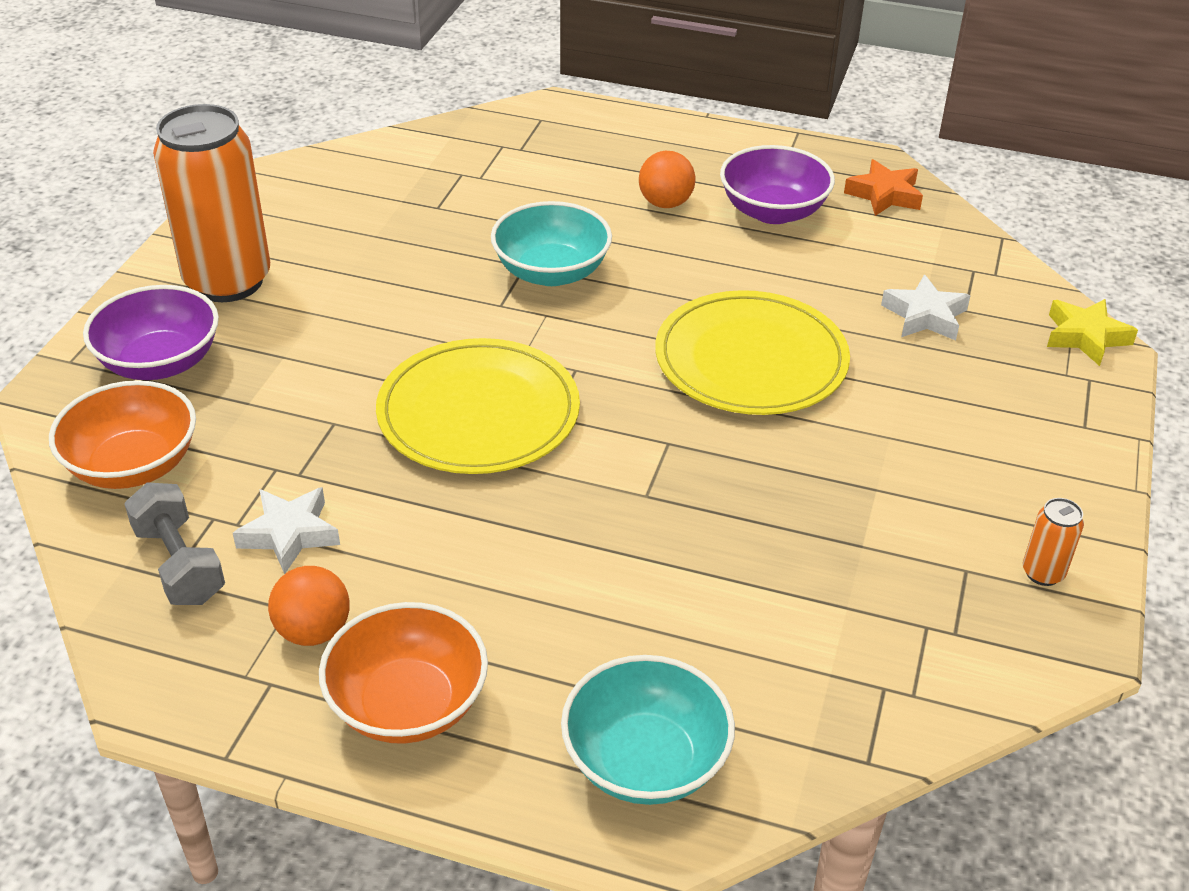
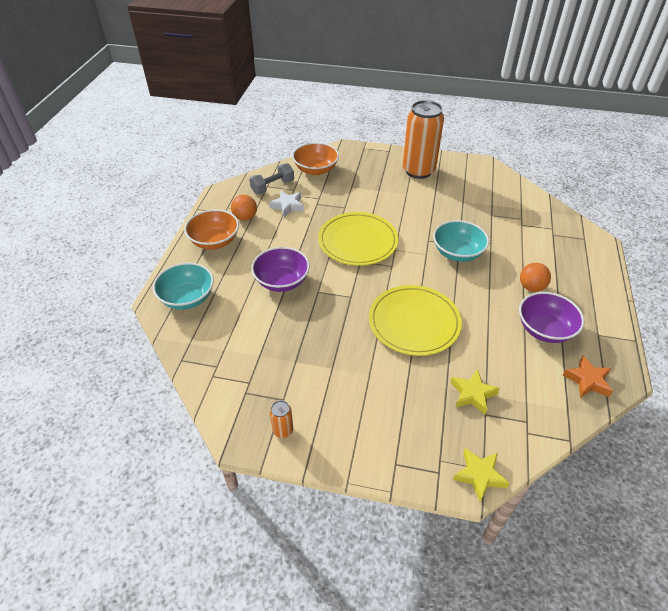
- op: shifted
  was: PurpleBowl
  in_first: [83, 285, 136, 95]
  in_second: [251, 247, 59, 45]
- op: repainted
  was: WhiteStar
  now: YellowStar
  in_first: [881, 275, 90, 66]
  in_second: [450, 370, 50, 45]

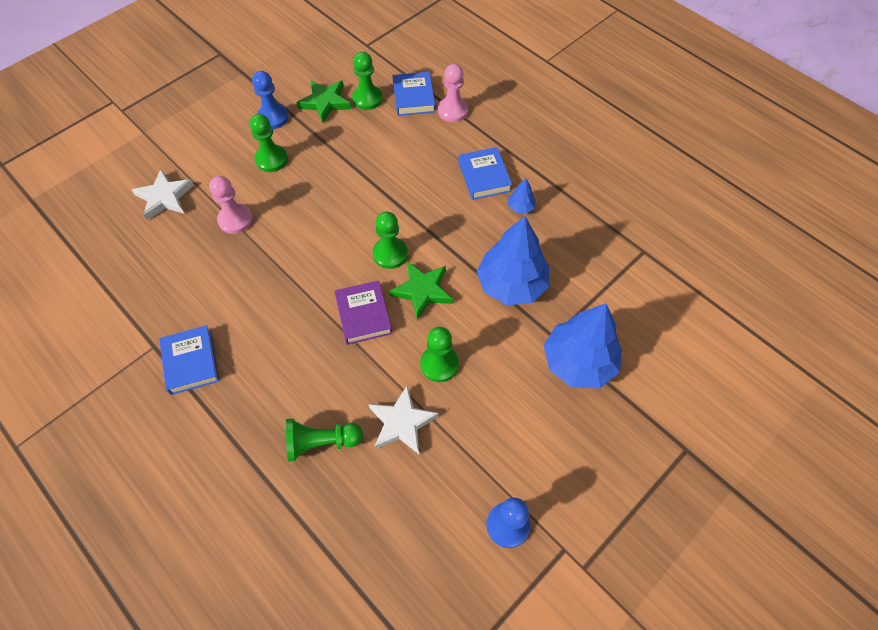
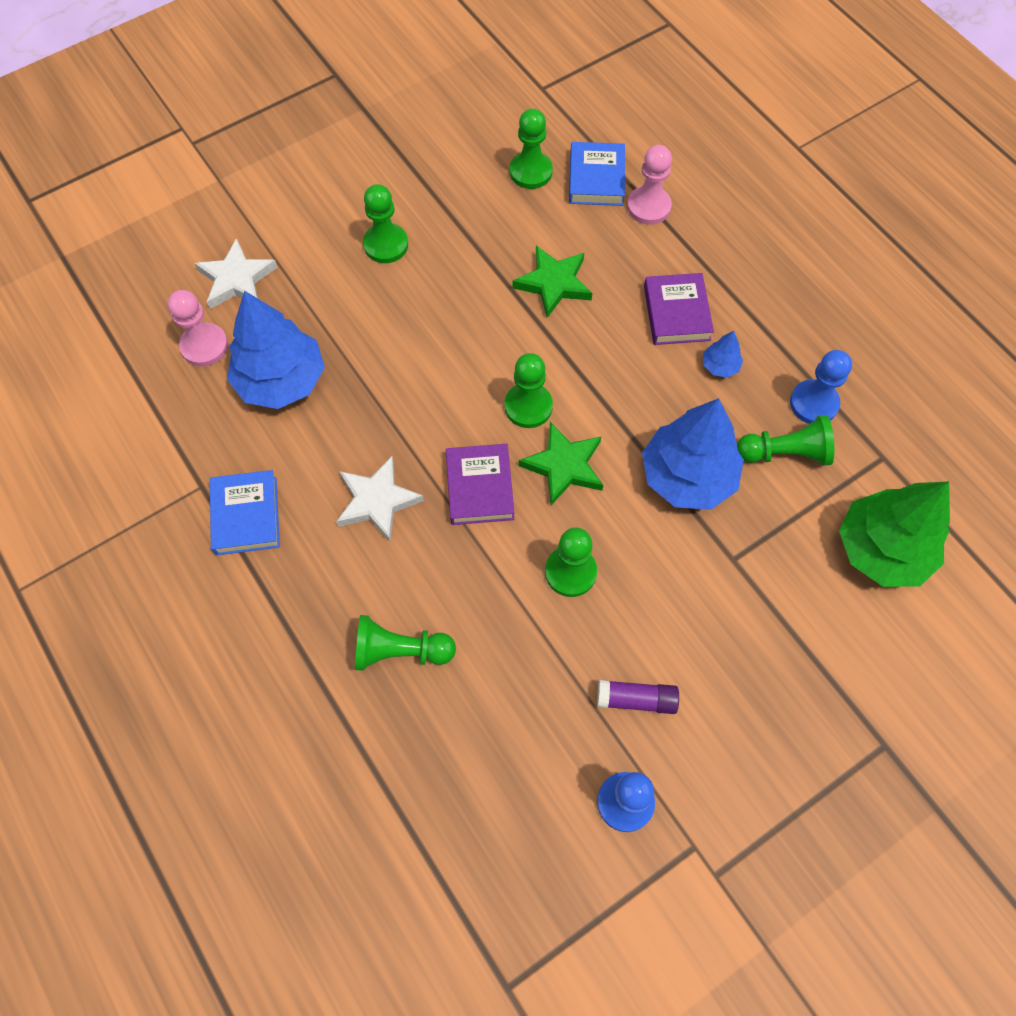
- op: shifted
  was: PinkPawn
  in_first: [209, 176, 44, 58]
  in_second: [168, 290, 60, 76]
- op: shifted
  was: BluePawn
  in_first: [252, 71, 37, 58]
  in_second: [790, 350, 62, 74]
- op: shifted
  was: GreenStar
  in_first: [297, 80, 54, 43]
  in_second: [512, 246, 80, 72]
- op: shifted
  was: WhiteStar
  in_first: [369, 385, 70, 69]
  in_second: [336, 456, 88, 86]
- op: repainted
  was: BlueBook
  now: PurpleBook
  in_first: [458, 147, 54, 53]
  in_second: [644, 273, 70, 72]
- op: shifted
  was: BlueTree
  in_first: [544, 303, 78, 85]
  in_second: [227, 291, 98, 118]
- op: new
  now: PurpleGlueStick
  in_second: [597, 680, 82, 34]
- op: new
  now: GreenPawn
  in_second: [737, 415, 97, 51]
- op: new
  now: GreenTree
  in_second: [839, 482, 111, 105]

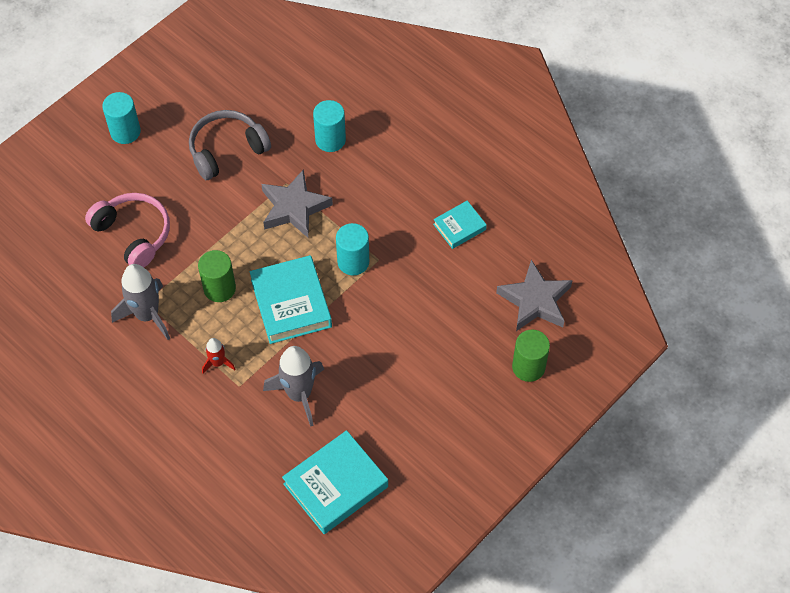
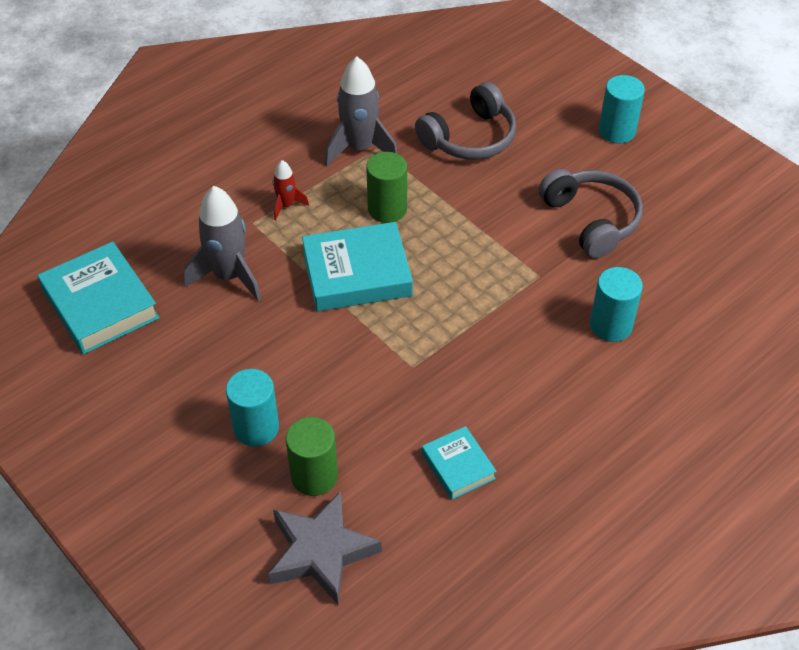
- op: repainted
  was: PinkHeadphones
  now: GreyHeadphones
  in_first: [85, 193, 85, 74]
  in_second: [415, 82, 101, 78]
- op: gone
  was: GreyStar
  in_first: [261, 169, 72, 69]
- op: shifted
  was: TurquoiseCylinder
  in_first: [336, 223, 33, 52]
  in_second: [226, 369, 53, 78]
- op: shifted
  was: GreenCylinder
  in_first: [512, 330, 38, 52]
  in_second: [286, 417, 52, 79]

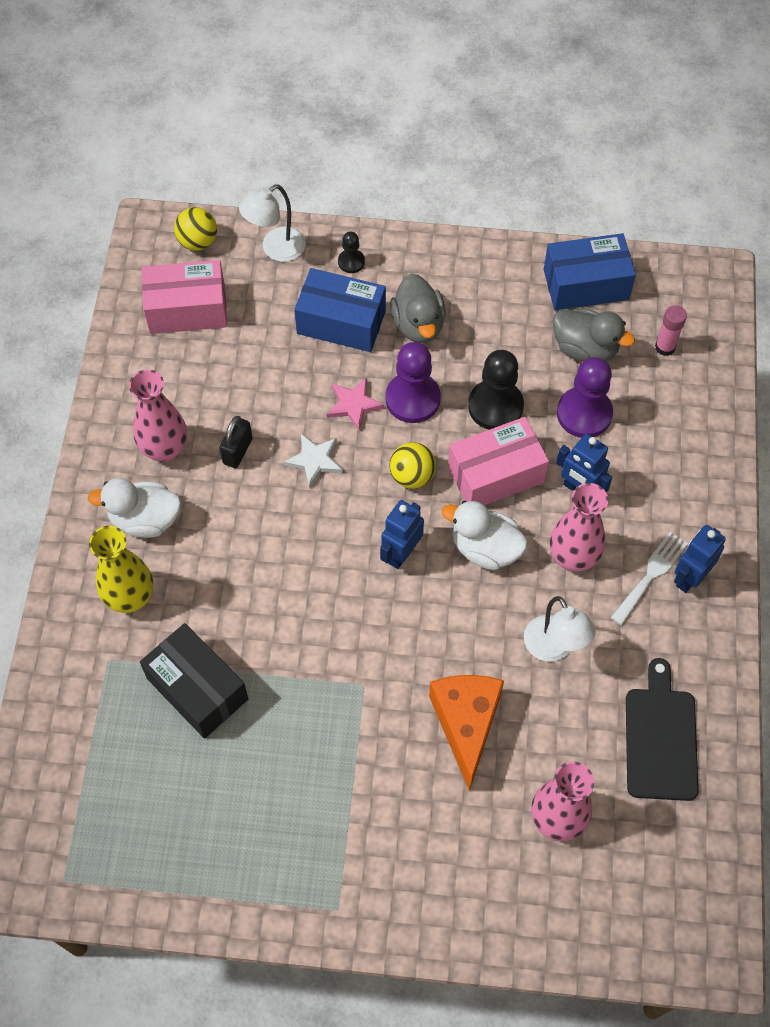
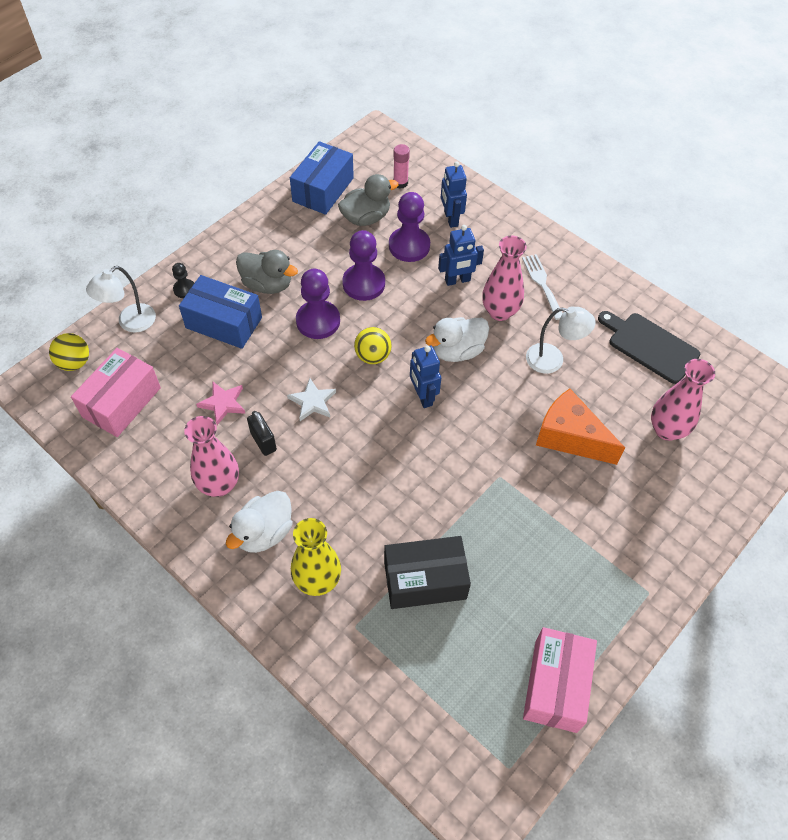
- op: rotated
  was: WhiteLamp
  in_first: [239, 185, 67, 77]
  in_second: [86, 266, 70, 67]
  clockwise: 45
- op: rotated
  was: BlueBox
  in_first: [294, 268, 92, 84]
  in_second: [179, 275, 83, 74]
  clockwise: 60
- op: shifted
  was: PinkStar
  in_first: [327, 378, 57, 52]
  in_second: [196, 382, 50, 43]
- op: shifted
  was: PinkBox
  in_first: [448, 417, 101, 88]
  in_second: [523, 627, 74, 106]
- op: repainted
  was: BlackPawn
  now: PurplePawn
  in_first: [468, 350, 56, 80]
  in_second: [342, 230, 43, 71]
- op: shifted
  was: BlueRobot
  in_first: [674, 525, 52, 68]
  in_second: [441, 161, 26, 67]

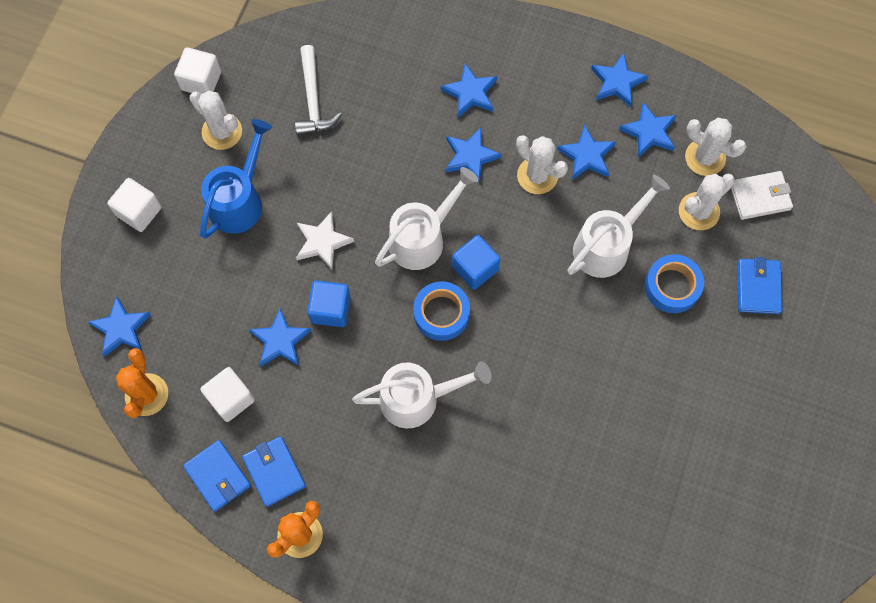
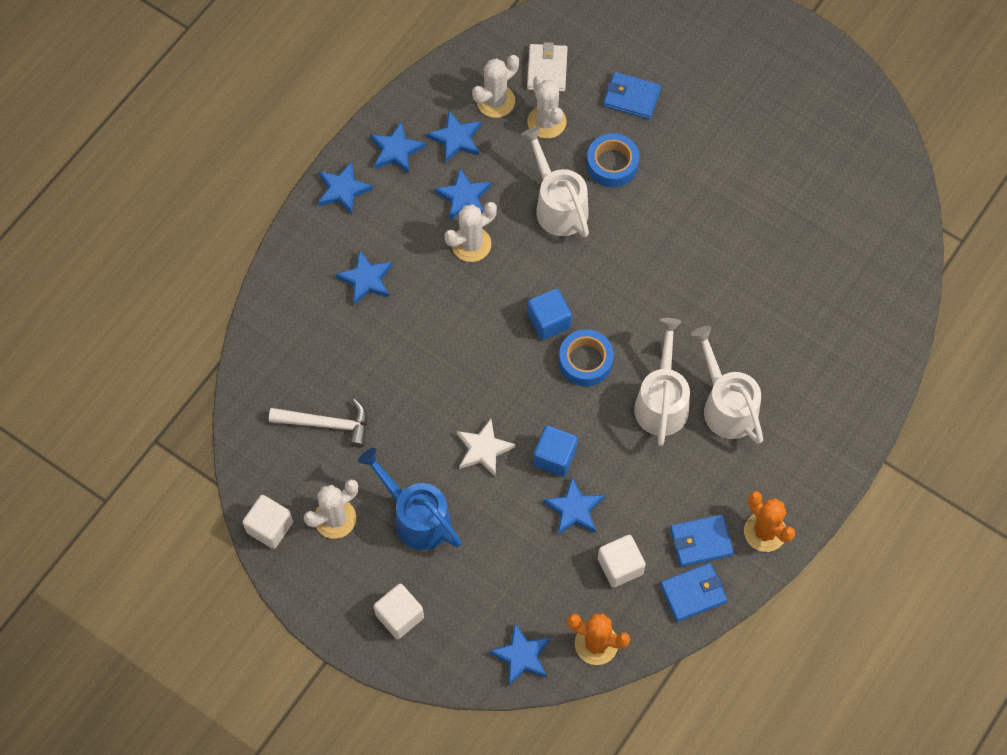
- op: shifted
  was: WhiteWateringCan
  in_first: [375, 167, 104, 103]
  in_second: [691, 326, 72, 118]
- op: shifted
  was: BlueStar
  in_first: [445, 128, 57, 56]
  in_second: [318, 162, 55, 53]

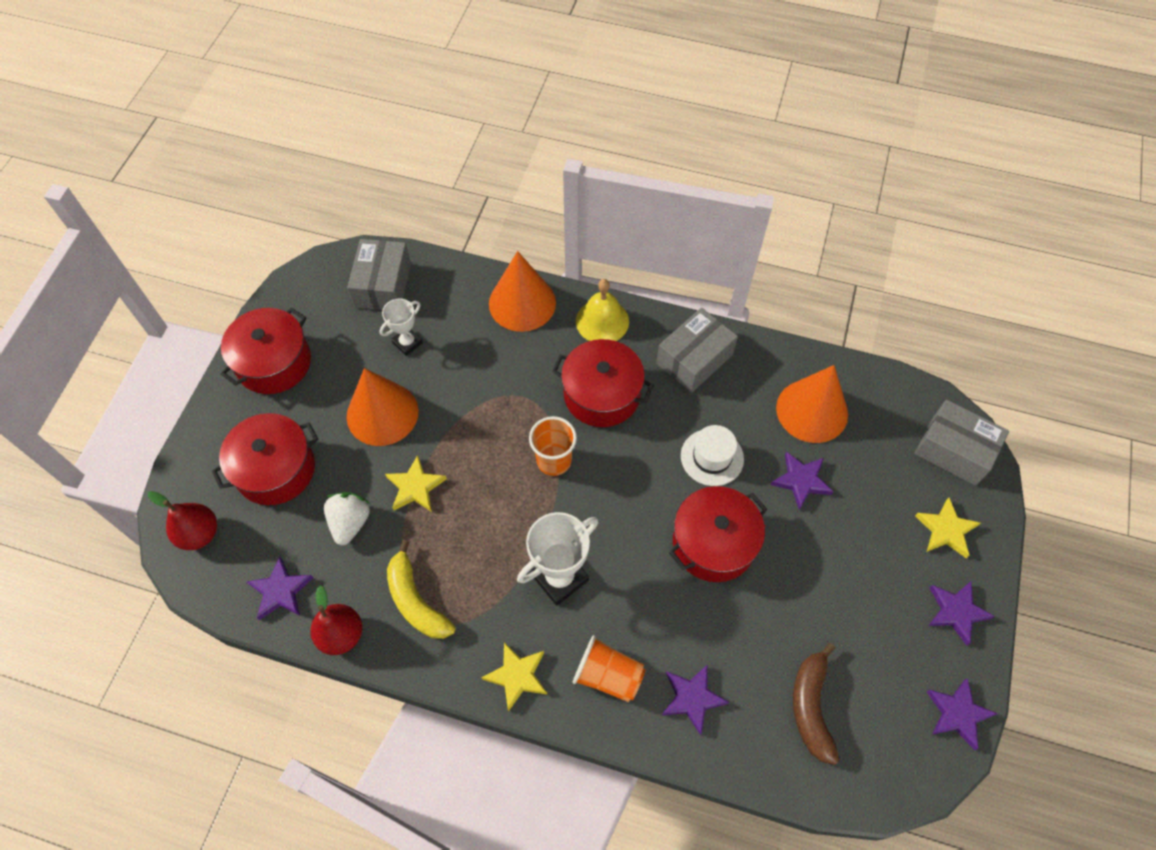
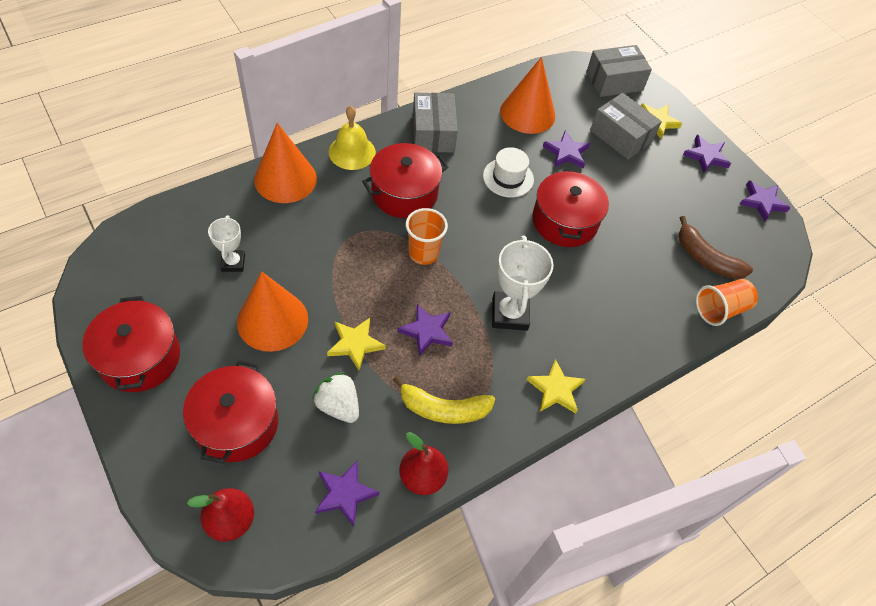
- op: shifted
  was: GreyBox
  in_first: [347, 239, 64, 71]
  in_second: [590, 93, 72, 67]
- op: shifted
  was: OrangeCup
  in_first: [573, 635, 73, 67]
  in_second: [696, 279, 62, 47]
- op: shifted
  was: PurpleStar
  in_first: [662, 664, 67, 71]
  in_second: [397, 304, 56, 53]

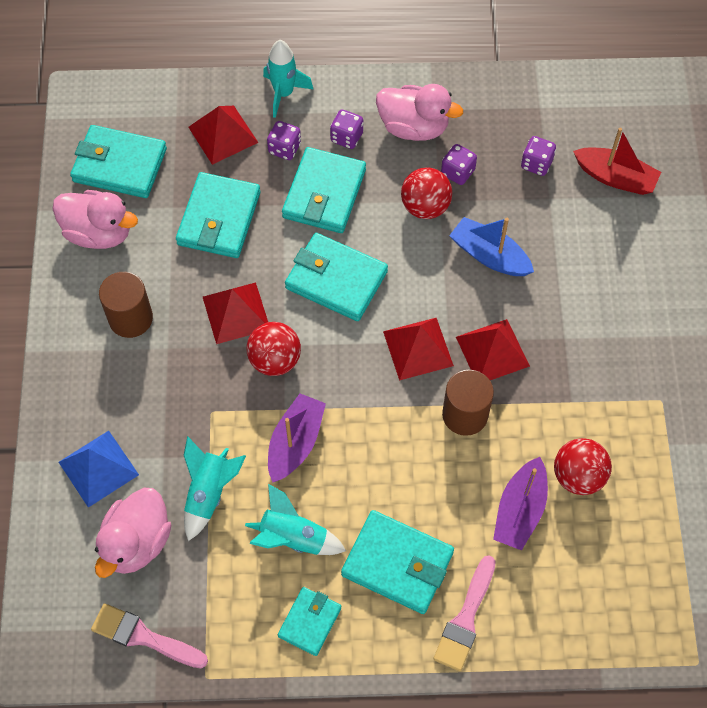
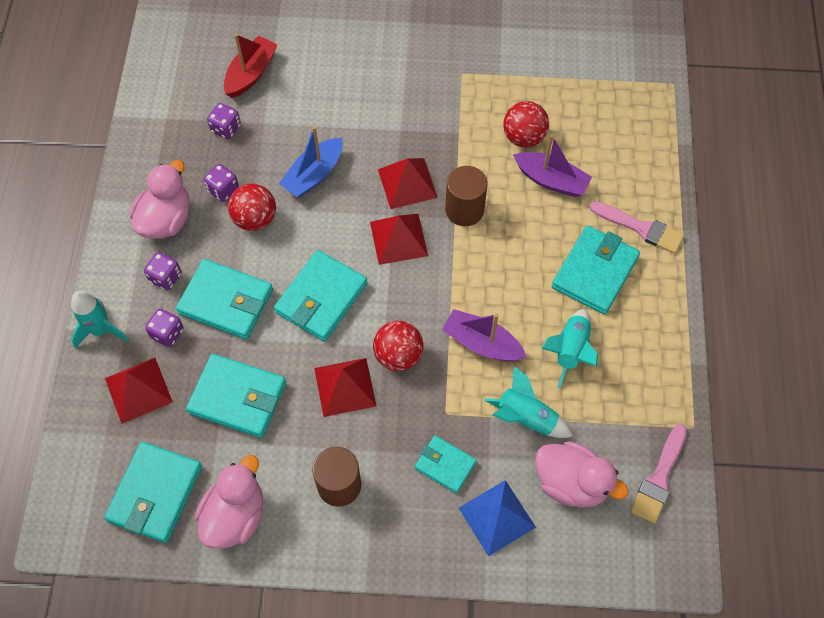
- op: shifted
  was: TurquoiseWallet
  in_first: [278, 587, 63, 69]
  in_second: [415, 435, 62, 58]

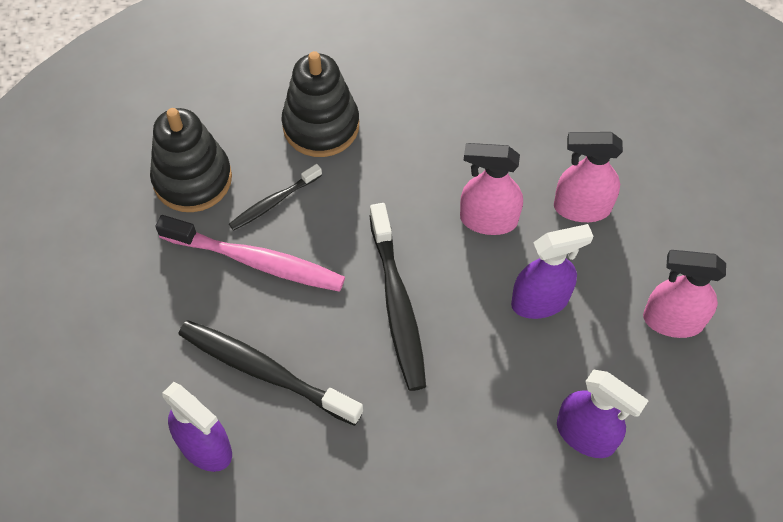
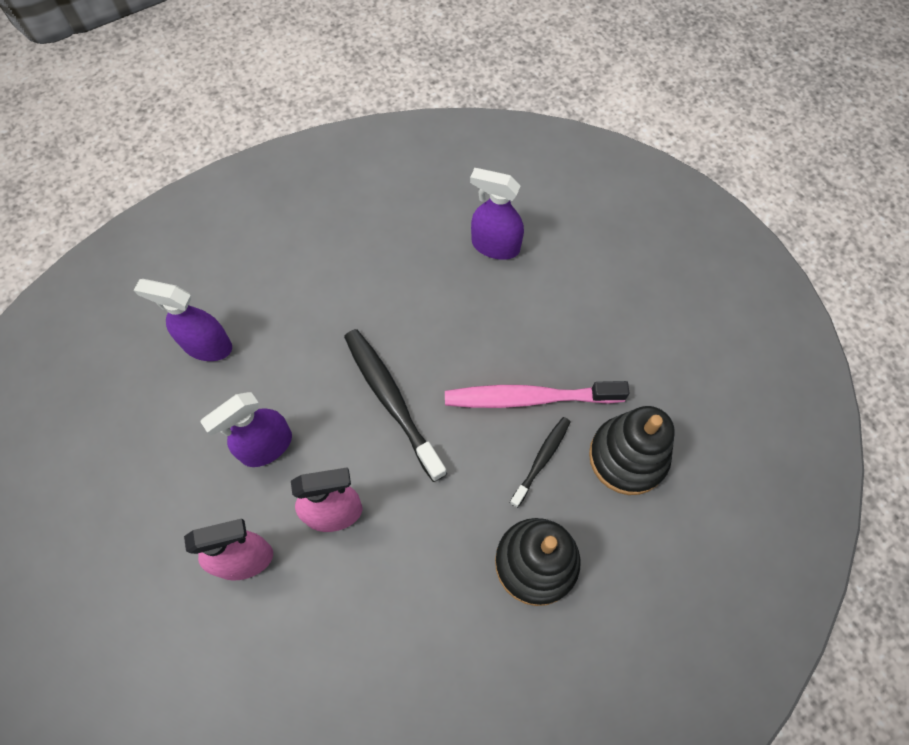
- op: gone
  was: BlackToothbrush
  in_first: [178, 320, 185, 106]
- op: gone
  was: PinkSprayBottle
  in_first: [643, 250, 83, 88]

